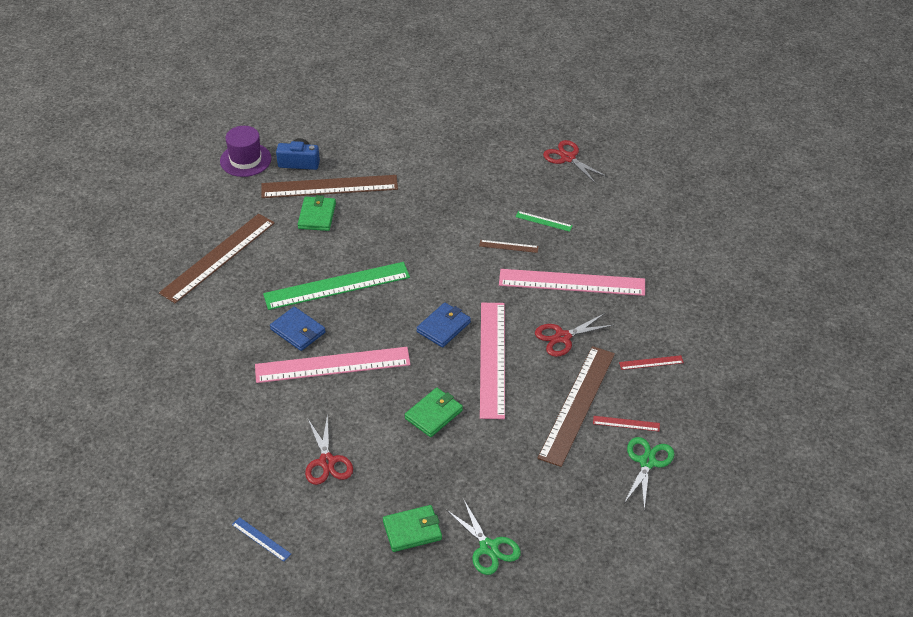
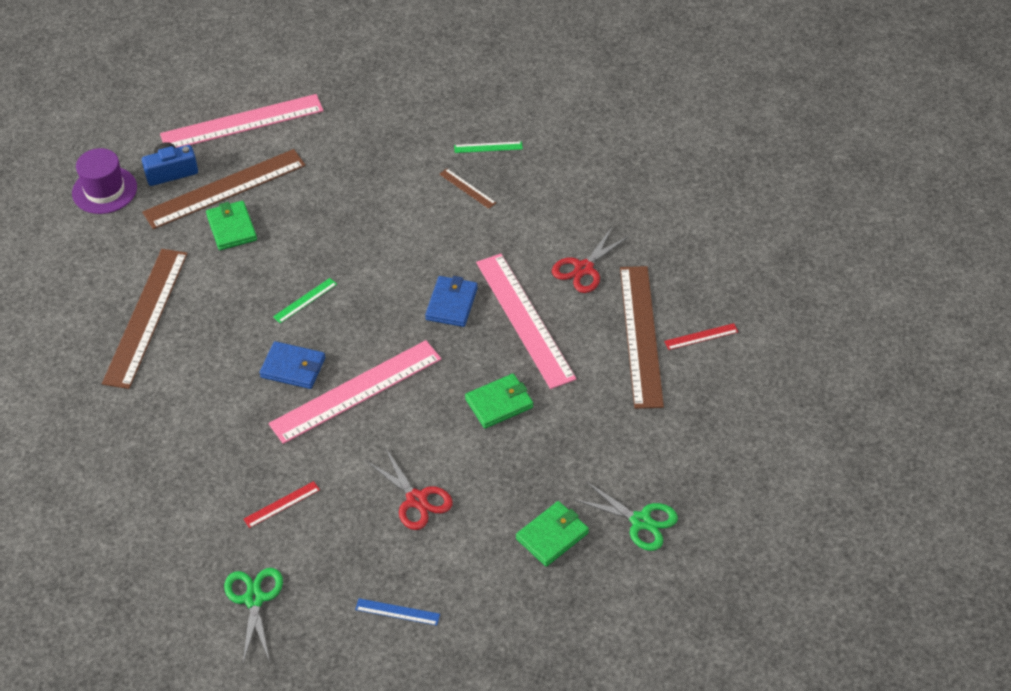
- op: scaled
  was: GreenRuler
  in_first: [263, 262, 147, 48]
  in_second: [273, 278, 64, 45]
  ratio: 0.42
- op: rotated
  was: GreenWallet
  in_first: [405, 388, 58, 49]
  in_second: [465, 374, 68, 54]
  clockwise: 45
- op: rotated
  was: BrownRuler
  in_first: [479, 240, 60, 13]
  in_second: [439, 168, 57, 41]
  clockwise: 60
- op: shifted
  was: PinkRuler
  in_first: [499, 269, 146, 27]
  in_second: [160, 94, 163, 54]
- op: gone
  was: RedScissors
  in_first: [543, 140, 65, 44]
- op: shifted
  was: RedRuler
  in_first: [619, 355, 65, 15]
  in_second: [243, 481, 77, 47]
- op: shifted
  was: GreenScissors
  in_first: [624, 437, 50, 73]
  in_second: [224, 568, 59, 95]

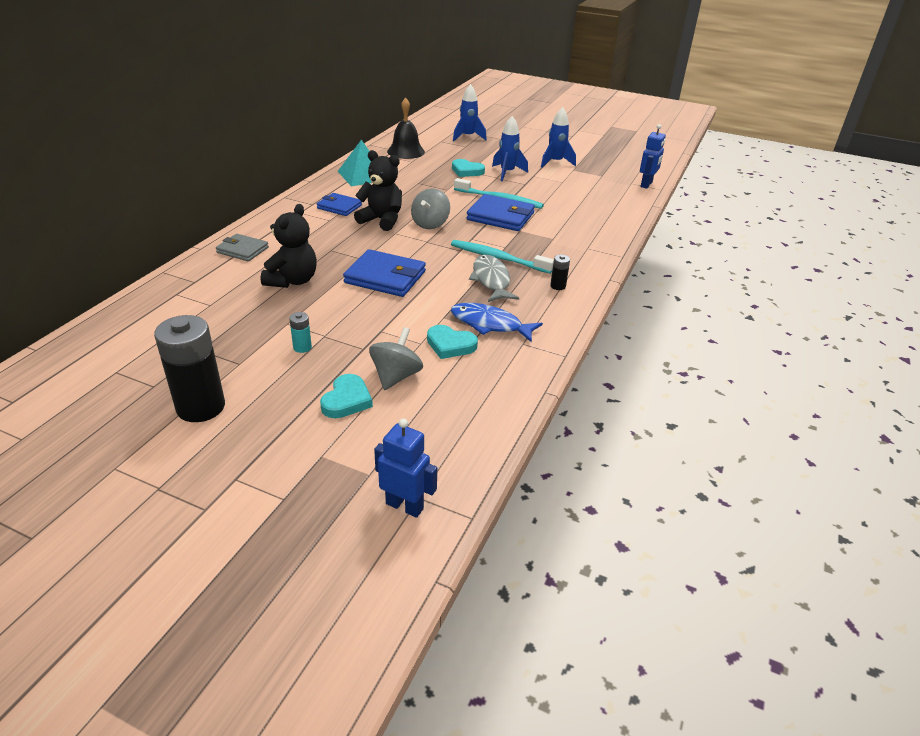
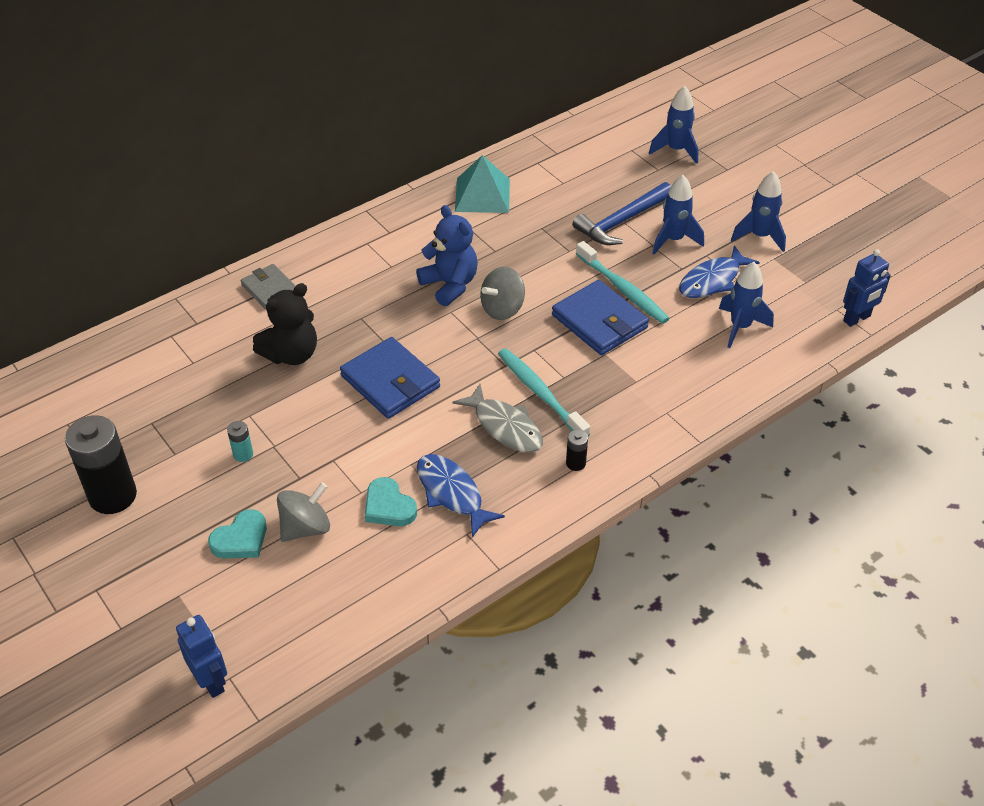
- op: gone
  was: BlueWallet
  in_first: [317, 193, 45, 23]
- op: repainted
  was: BlackTeddyBear
  now: BlueTeddyBear
  in_first: [354, 150, 48, 81]
  in_second: [416, 205, 62, 101]
- op: gone
  was: BlackBell
  in_first: [387, 98, 38, 61]
- op: swapped
  was: TurquoiseHeart
  now: BlueHammer
  in_first: [452, 159, 33, 18]
  in_second: [573, 182, 98, 63]
- op: rotated
  was: GreyFish
  in_first: [469, 255, 50, 47]
  in_second: [453, 384, 90, 69]
  clockwise: 120
- op: new
  now: BlueFish
  in_second: [679, 245, 81, 53]
- op: new
  now: BlueRocket
  in_second: [719, 262, 55, 86]

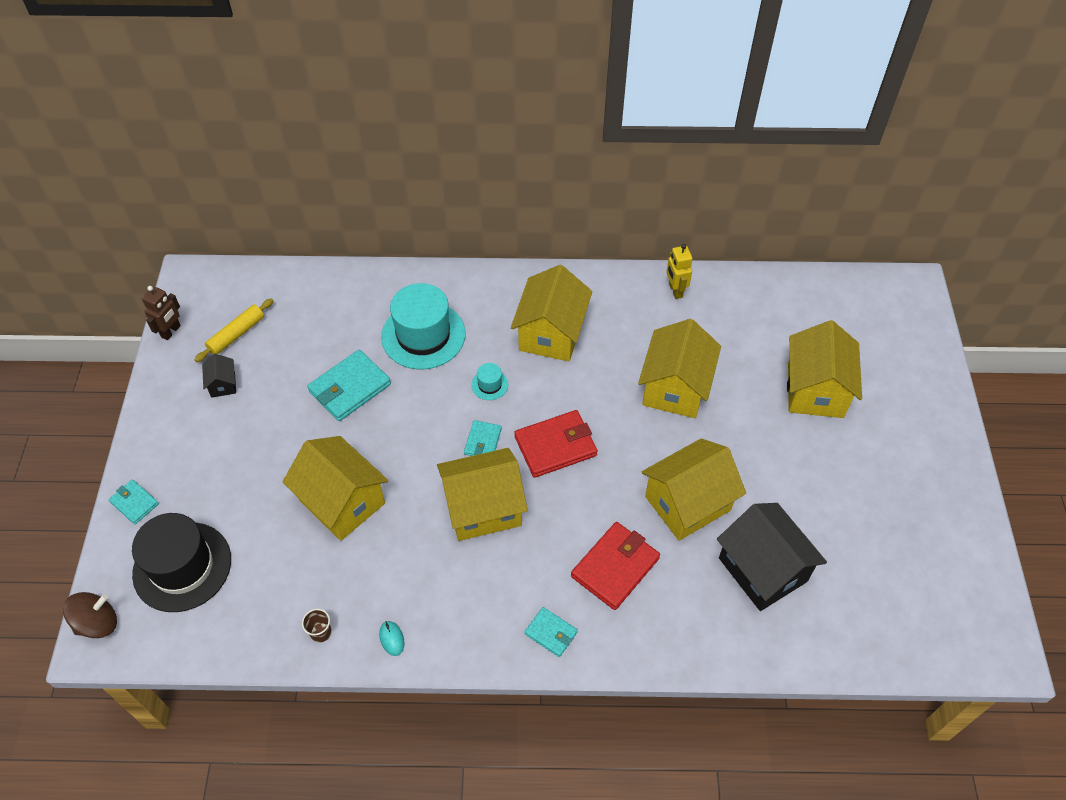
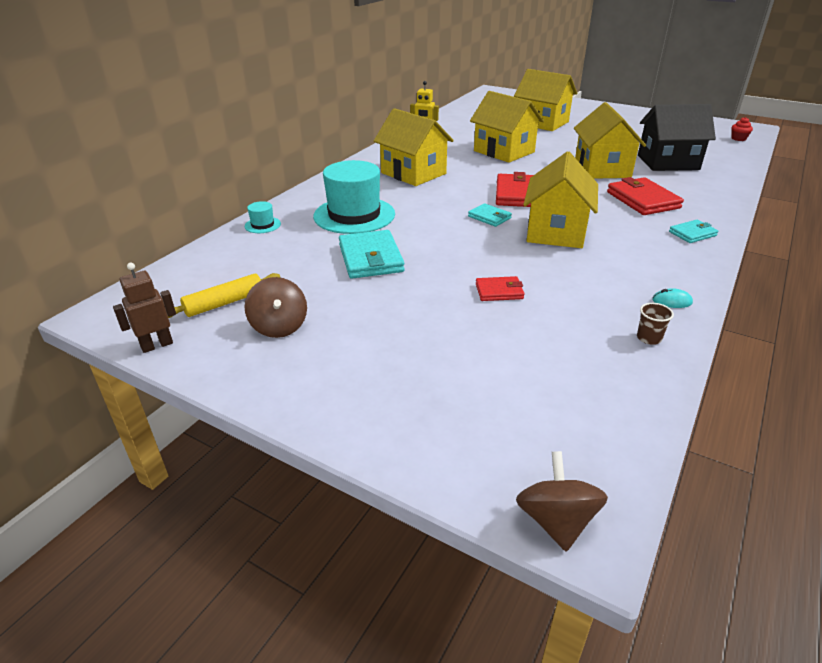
- op: gone
  was: TurquoiseWallet
  in_first: [109, 480, 50, 44]
- op: gone
  was: BlackHat
  in_first: [132, 513, 99, 99]
- op: rotated
  was: BrownRobot
  in_first: [142, 286, 39, 54]
  in_second: [113, 263, 63, 90]
  clockwise: -90
- op: rotated
  was: YellowRollingPin
  in_first: [194, 298, 79, 64]
  in_second: [168, 273, 112, 45]
  clockwise: 75
- op: swapped
  was: BlackHouse
  now: BrownSpinningTop
  in_first: [202, 354, 34, 44]
  in_second: [244, 277, 63, 61]
- op: swapped
  was: YellowHouse
  now: RedWallet
  in_first: [283, 436, 105, 105]
  in_second: [476, 276, 48, 25]
- op: shifted
  was: TurquoiseHat
  in_first: [471, 363, 37, 37]
  in_second: [245, 201, 36, 32]
- op: new
  now: RedCupcake
  in_second: [731, 117, 22, 24]

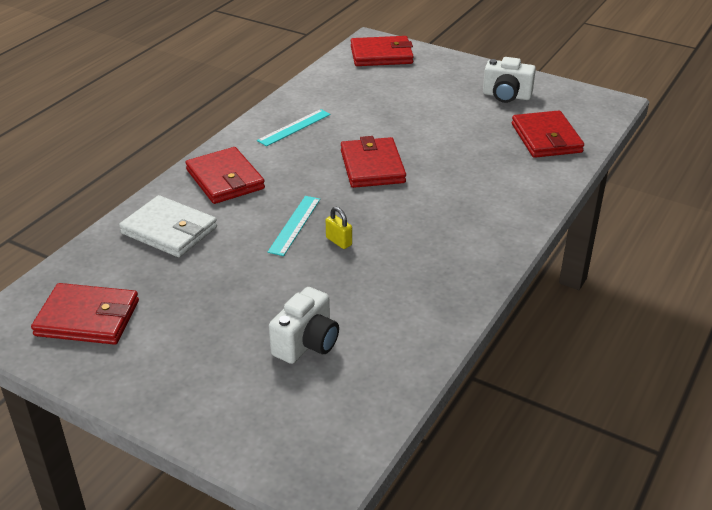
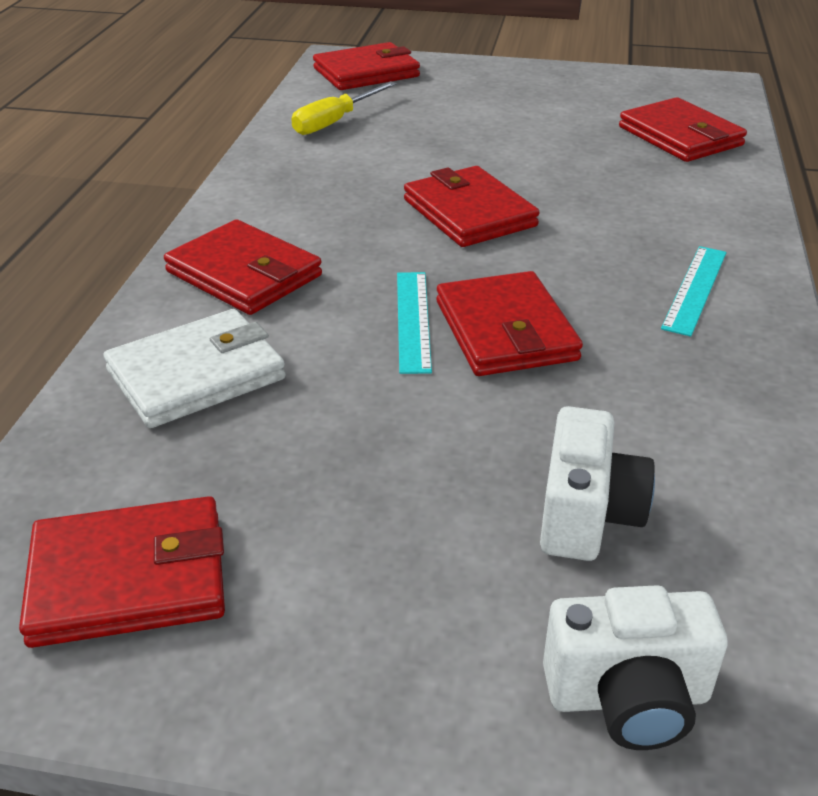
- op: rotated
  was: WhiteWallet
  in_first: [119, 195, 98, 62]
  in_second: [104, 309, 182, 119]
  clockwise: -45
- op: shifted
  was: TurquoiseRuler
  in_first: [257, 109, 74, 37]
  in_second: [661, 246, 66, 91]
- op: swapped
  was: YellowPadlock
  now: RedWallet
  in_first: [326, 207, 26, 42]
  in_second: [437, 271, 146, 105]
- op: shifted
  was: WhiteCamera
  in_first: [483, 57, 53, 46]
  in_second: [543, 585, 185, 165]
- op: new
  now: YellowScrewdriver
  in_second: [291, 81, 106, 54]

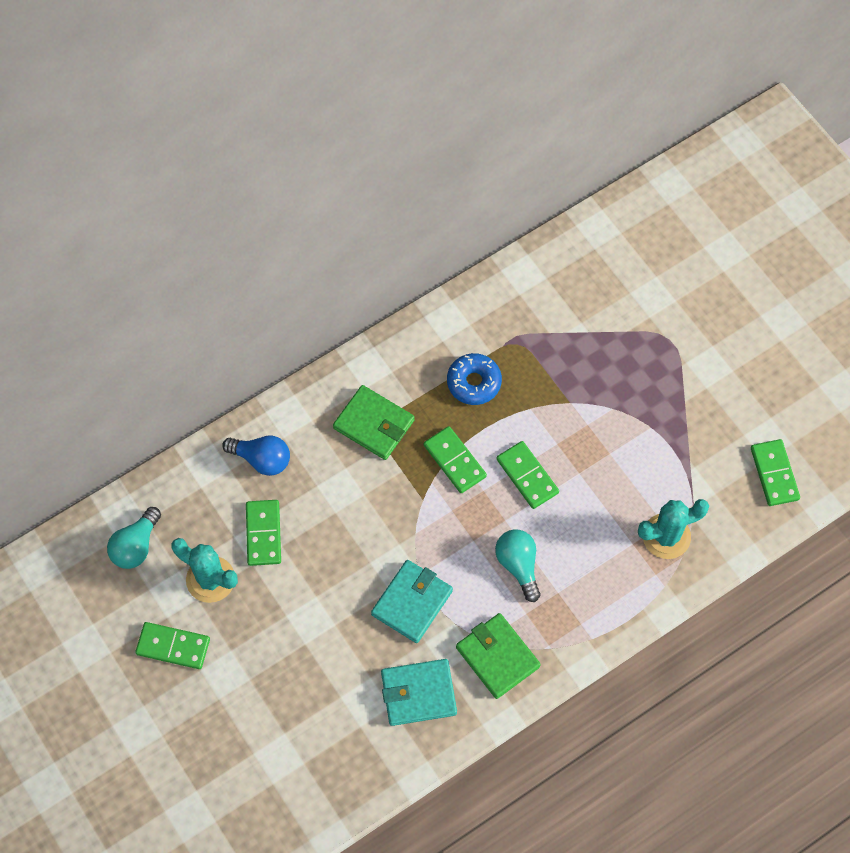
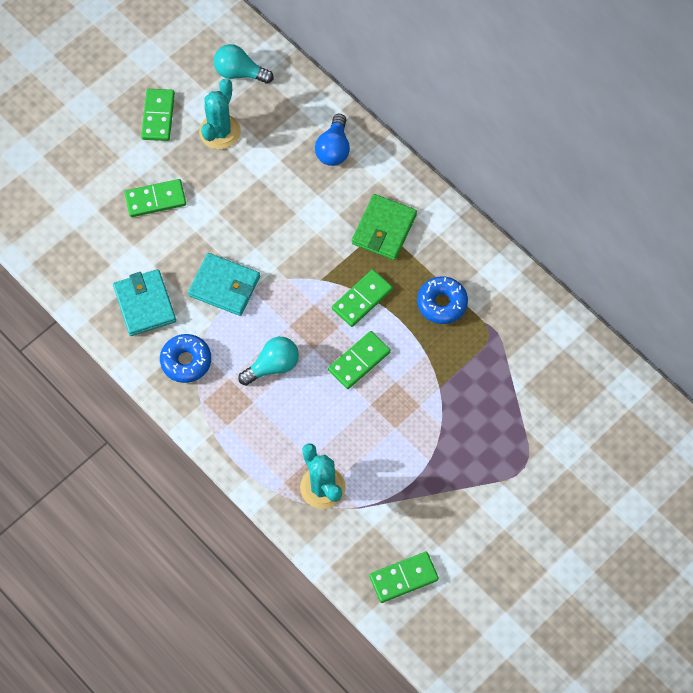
- op: shifted
  was: GreenDomino
  in_first: [246, 500, 35, 66]
  in_second: [125, 179, 61, 38]
- op: swapped
  was: GreenWallet
  now: BlueDonut
  in_first: [456, 613, 85, 86]
  in_second: [160, 334, 51, 49]

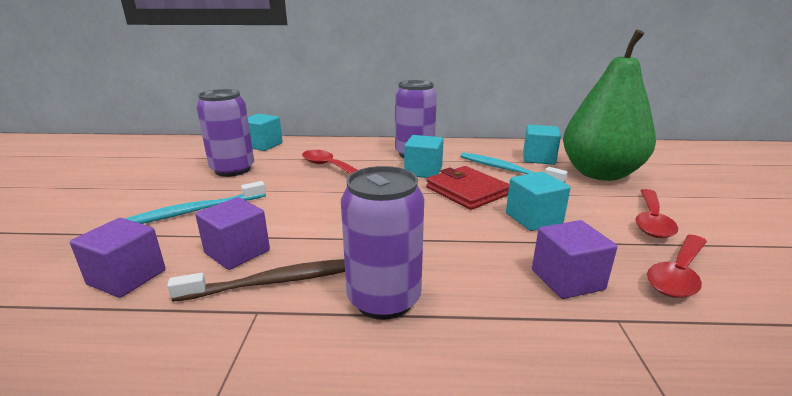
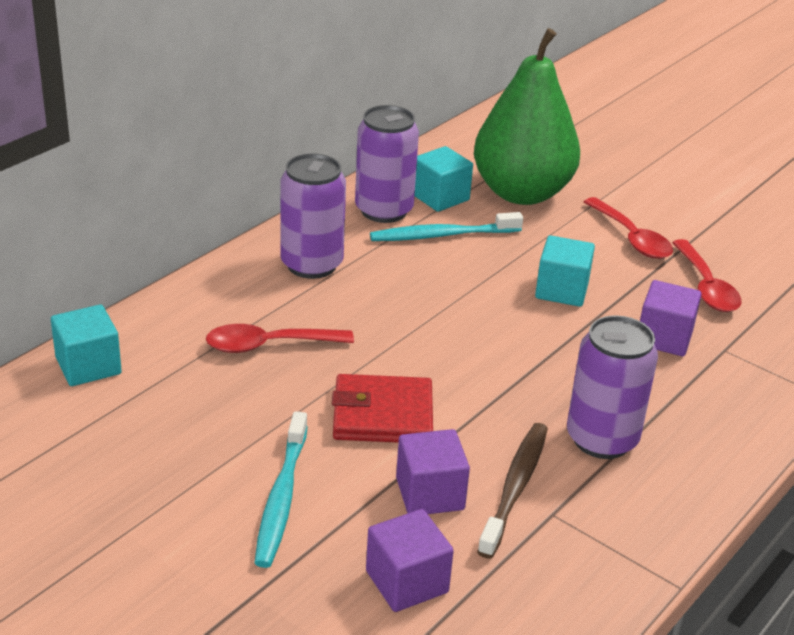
- op: shifted
  was: PurpleCan
  in_first: [196, 89, 58, 88]
  in_second: [355, 105, 64, 118]
- op: gone
  was: TurquoiseCube
  in_first: [404, 135, 40, 43]
- op: shifted
  was: RedWallet
  in_first: [426, 166, 83, 44]
  in_second: [332, 374, 101, 69]

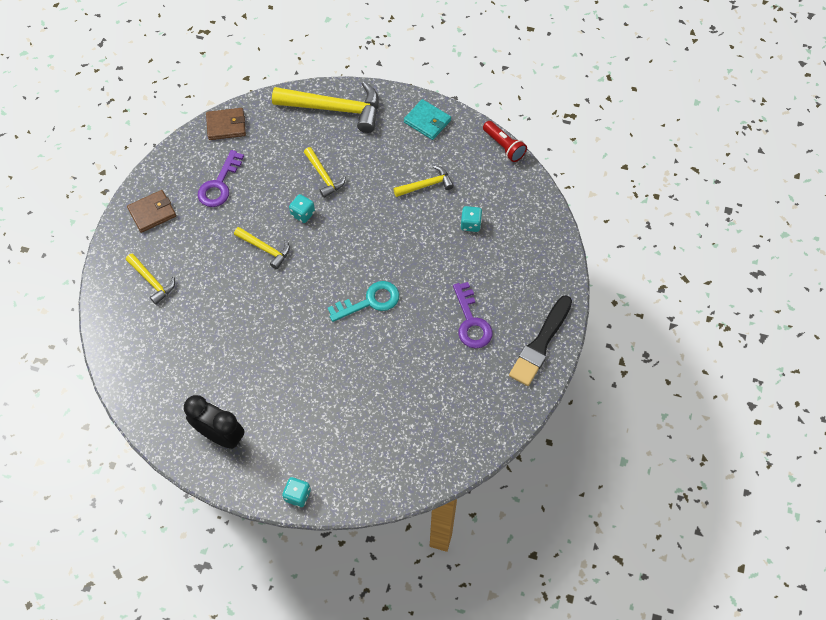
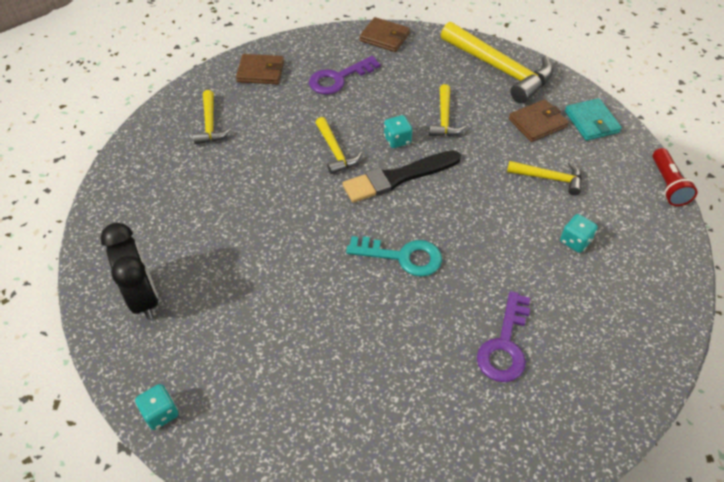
- op: shifted
  was: BlackBrush
  in_first: [509, 295, 63, 91]
  in_second: [342, 150, 119, 53]
- op: new
  now: BrownWallet
  in_second: [509, 99, 60, 43]

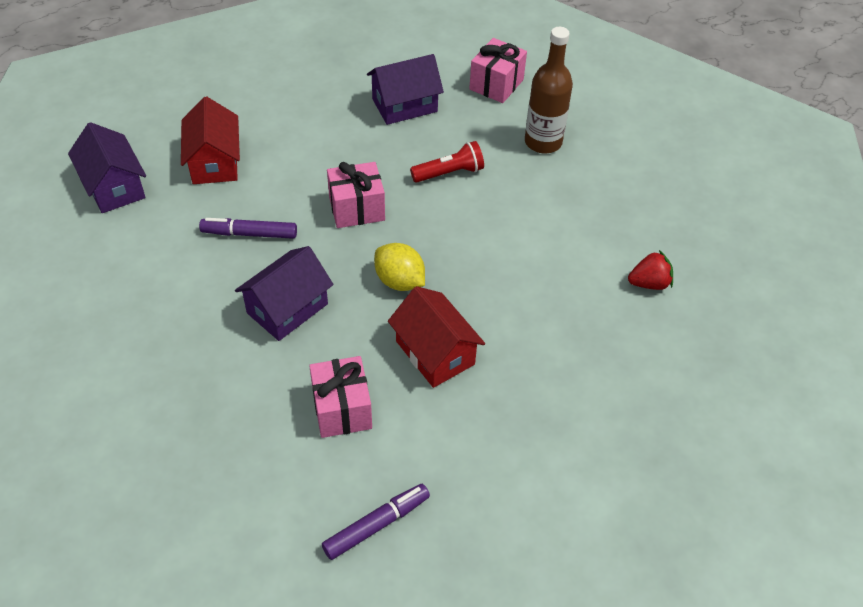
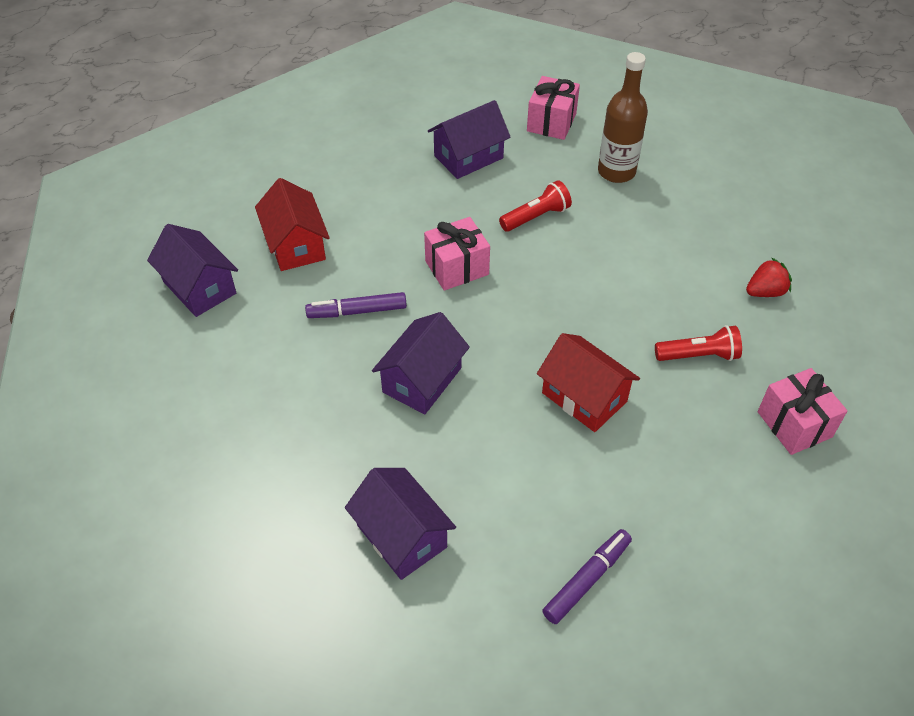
- op: shifted
  was: PinkGift
  in_first: [309, 356, 63, 82]
  in_second: [758, 368, 90, 87]
- op: gone
  was: YellowLemon
  in_first: [374, 243, 51, 48]
- op: new
  now: PurpleHouse
  in_second: [345, 468, 111, 112]
- op: new
  now: RedFlashlight
  in_second: [655, 325, 87, 36]

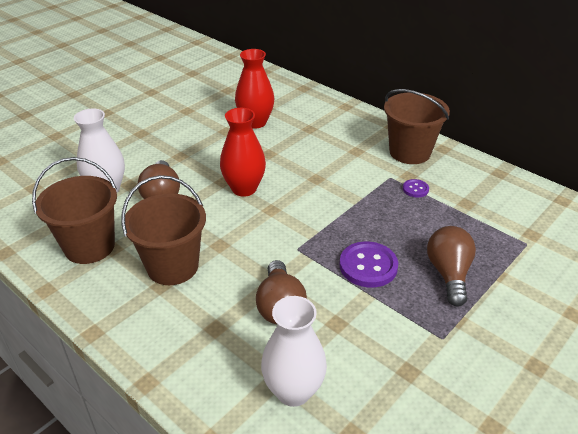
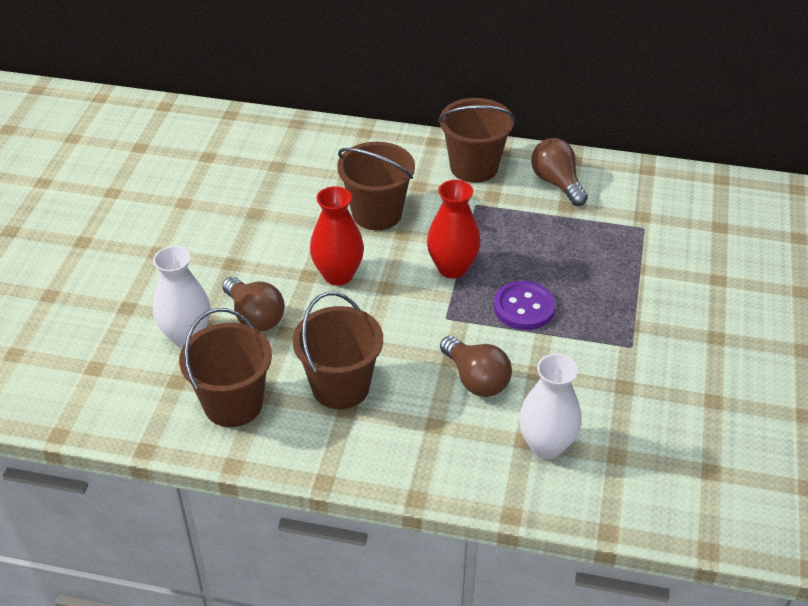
- op: shifted
  was: RedVase
  in_first: [235, 49, 39, 80]
  in_second: [427, 180, 54, 98]
- op: gone
  was: PurpleButton
  in_first: [403, 179, 26, 18]
- op: shifted
  was: BrownLightBulb
  in_first: [427, 226, 49, 80]
  in_second: [531, 138, 57, 68]
- op: new
  now: BrownBucket
  in_second: [337, 142, 78, 88]

